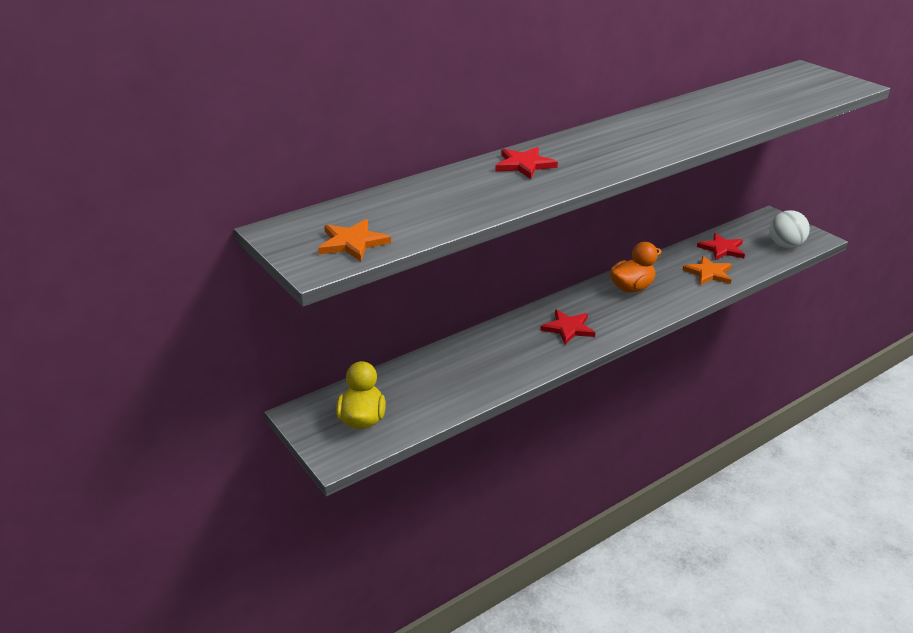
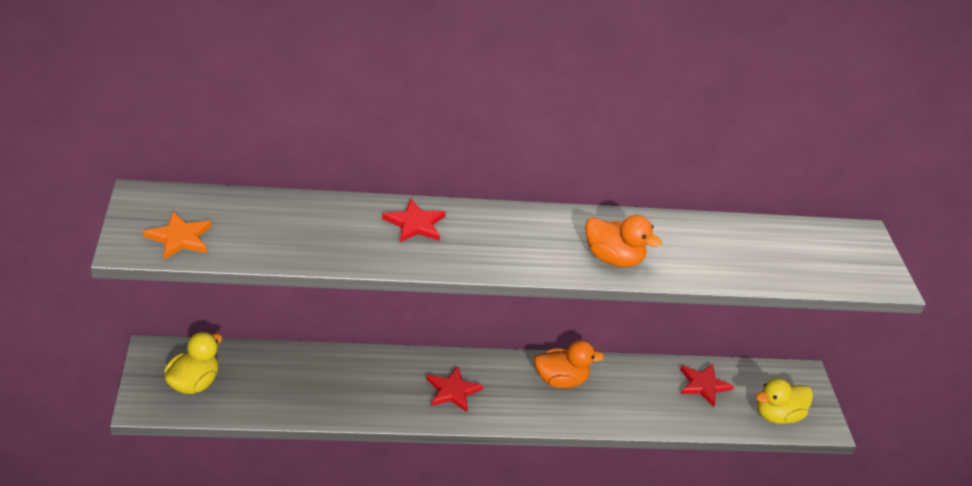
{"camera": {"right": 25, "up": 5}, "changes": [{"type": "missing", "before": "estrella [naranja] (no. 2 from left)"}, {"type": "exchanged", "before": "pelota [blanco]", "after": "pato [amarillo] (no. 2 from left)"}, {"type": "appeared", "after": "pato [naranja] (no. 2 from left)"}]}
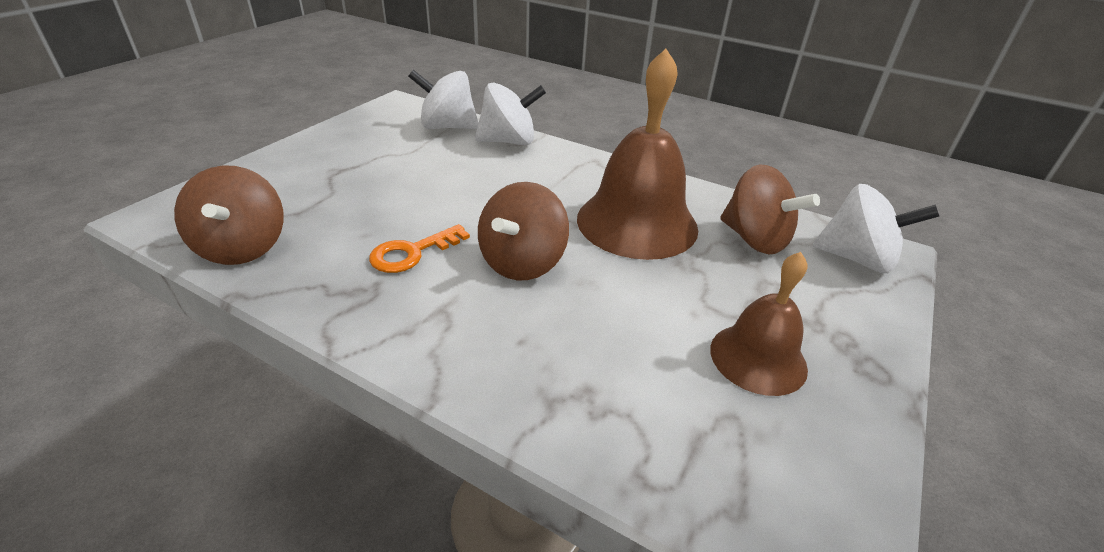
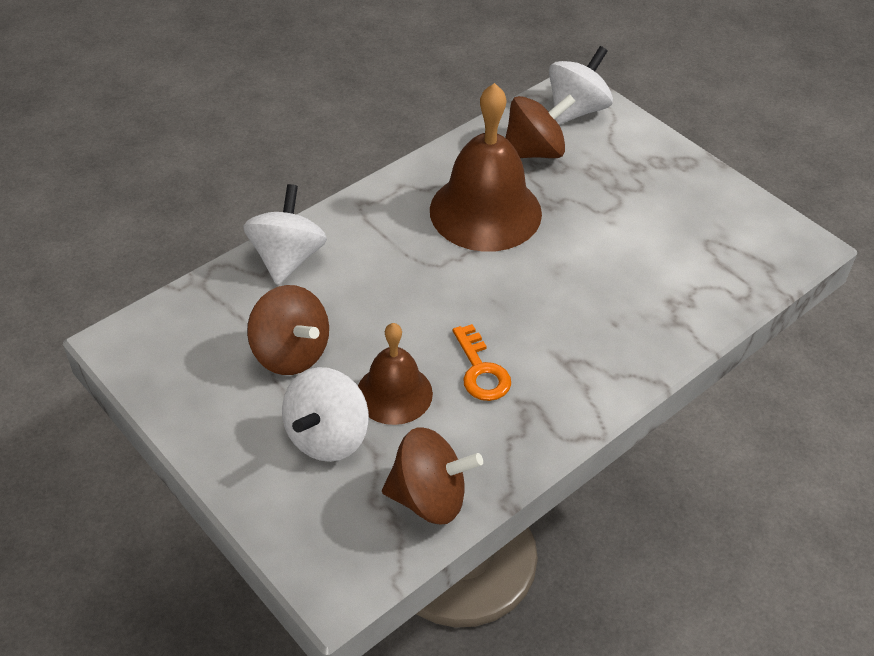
{"camera": {"right": -70, "up": 10}, "changes": [{"type": "relocated", "before": "peonza [blanco] (no. 1 from left in the first image)", "after": "peonza [blanco] (no. 2 from left)"}, {"type": "relocated", "before": "peonza [marrón] (no. 2 from left in the first image)", "after": "peonza [marrón] (no. 1 from left)"}, {"type": "relocated", "before": "campana [marrón] (no. 2 from left in the first image)", "after": "campana [marrón] (no. 1 from left)"}]}
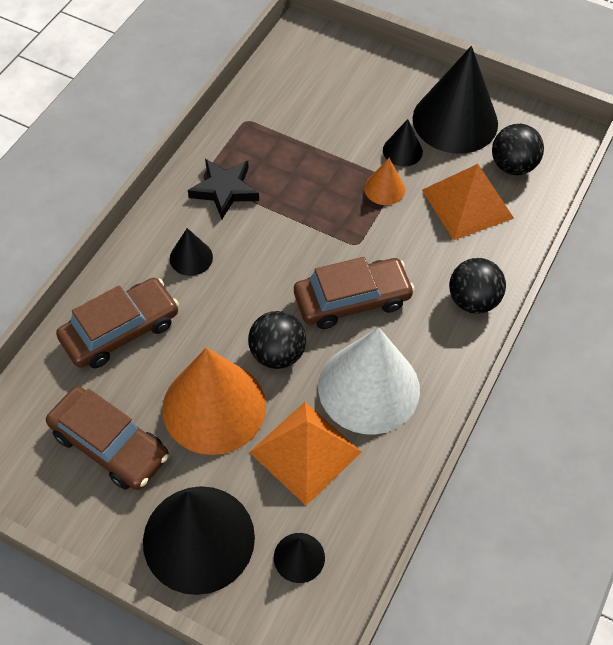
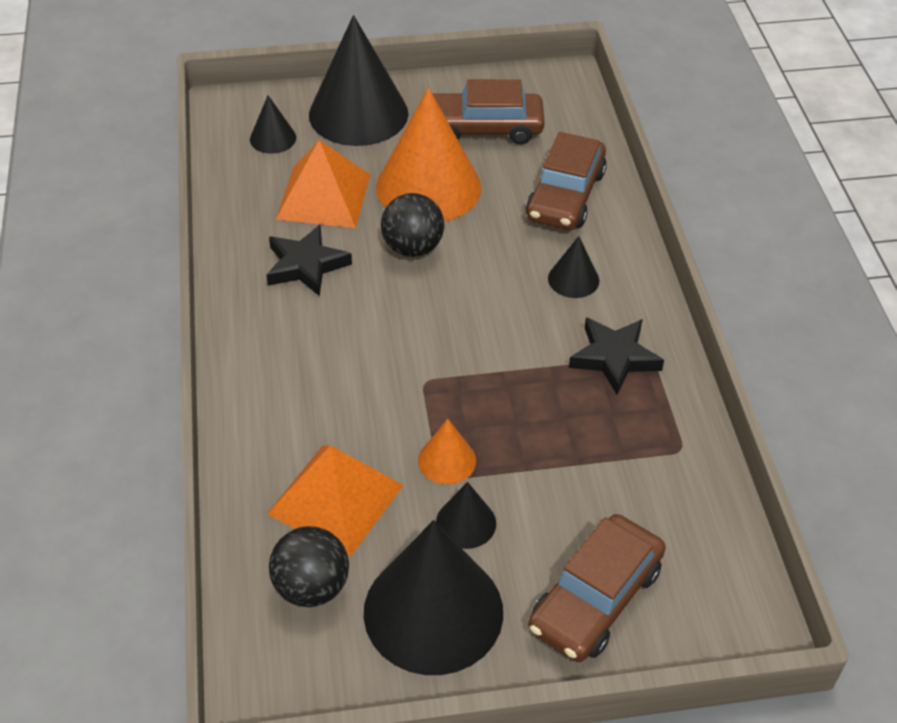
{"camera": {"right": 145, "up": -10}, "changes": [{"type": "relocated", "before": "coche [marrón] (no. 3 from left)"}, {"type": "exchanged", "before": "cono [blanco]", "after": "estrella [negro] (no. 1 from left)"}, {"type": "missing", "before": "pelota [negro] (no. 2 from left)"}]}
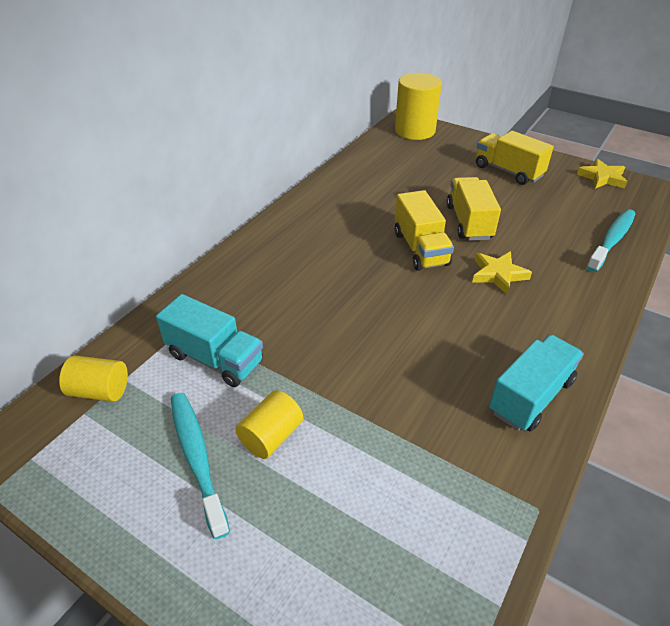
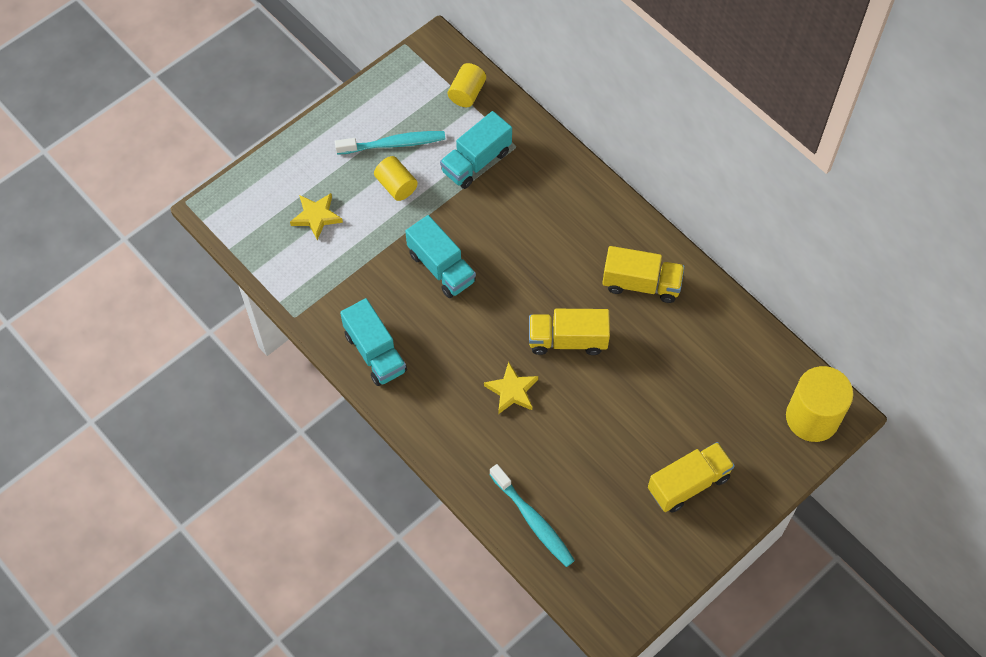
{"camera": {"right": 105, "up": 20}, "changes": [{"type": "relocated", "before": "camión [amarillo] (no. 2 from left)"}, {"type": "relocated", "before": "estrella [amarillo] (no. 2 from left in the first image)", "after": "estrella [amarillo] (no. 1 from left)"}, {"type": "appeared", "after": "camión [turquesa] (no. 2 from left)"}]}
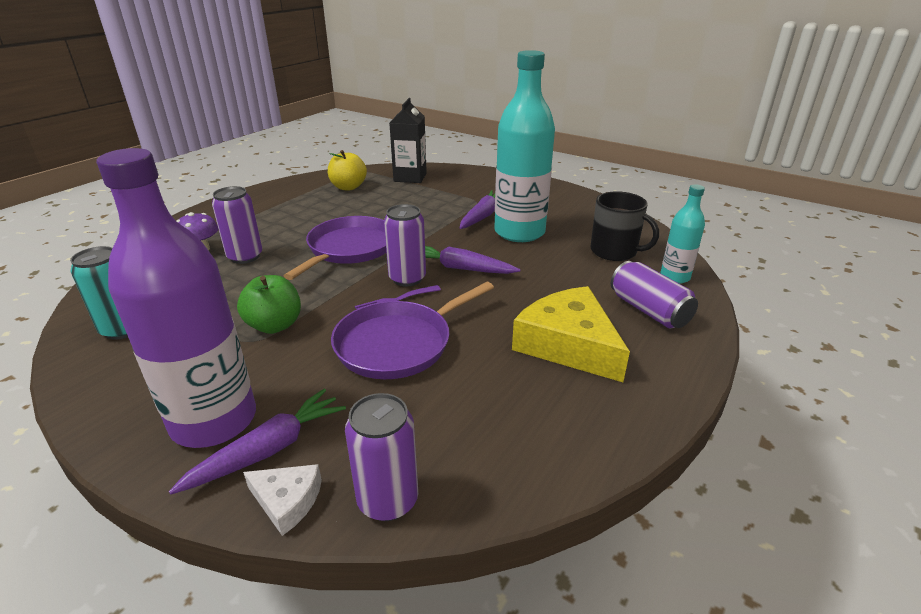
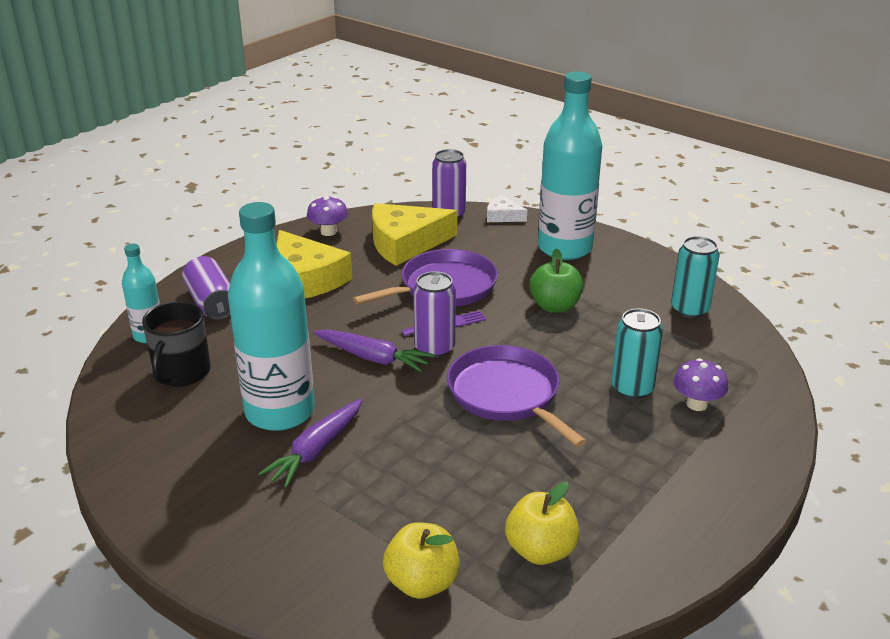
{"camera": {"right": -175, "up": 0}, "changes": [{"type": "colour", "before": "botella [morado]", "after": "botella [turquesa] (no. 3 from left)"}, {"type": "missing", "before": "zanahoria [morado] (no. 1 from left)"}, {"type": "colour", "before": "lata [morado] (no. 1 from left)", "after": "lata [turquesa] (no. 1 from left)"}, {"type": "spun", "before": "sartén [morado] (no. 1 from left in the first image)", "turn": 120}, {"type": "exchanged", "before": "cartón de leche [negro]", "after": "manzana [amarillo] (no. 1 from left)"}, {"type": "spun", "before": "taza [negro]", "turn": -120}, {"type": "appeared", "after": "seta [morado] (no. 1 from left)"}, {"type": "appeared", "after": "queso [amarillo] (no. 2 from left)"}]}
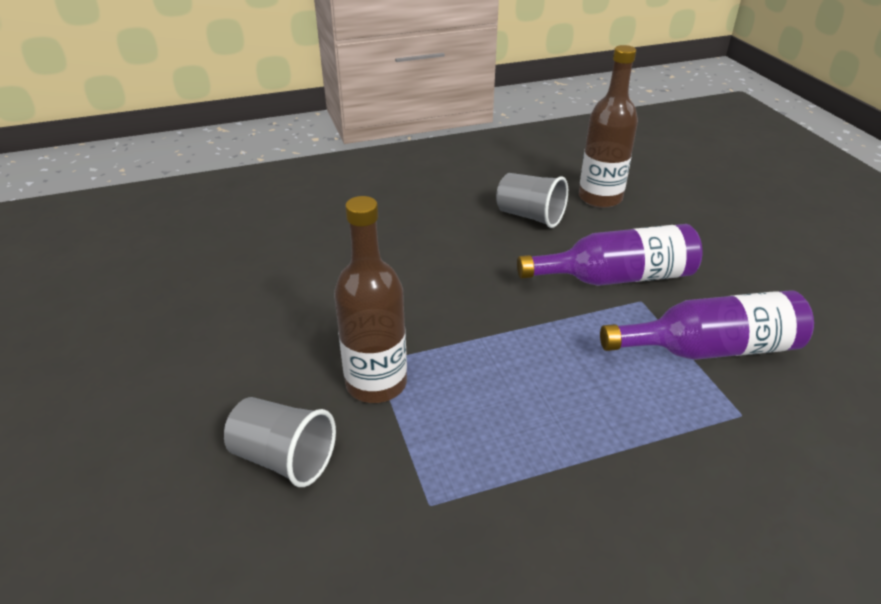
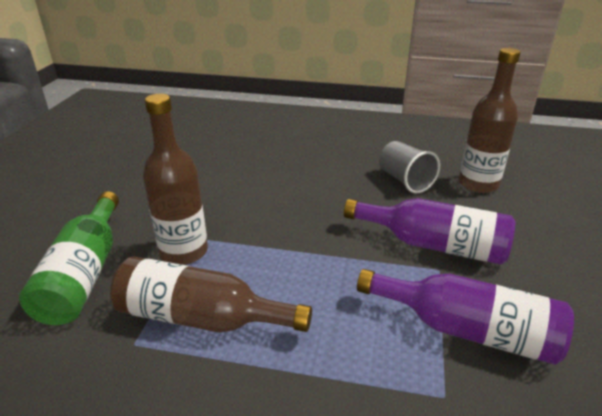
{"camera": {"right": 30, "up": -5}, "changes": [{"type": "exchanged", "before": "vaso [gris] (no. 1 from left)", "after": "botella [verde]"}, {"type": "appeared", "after": "botella [marrón] (no. 2 from left)"}]}
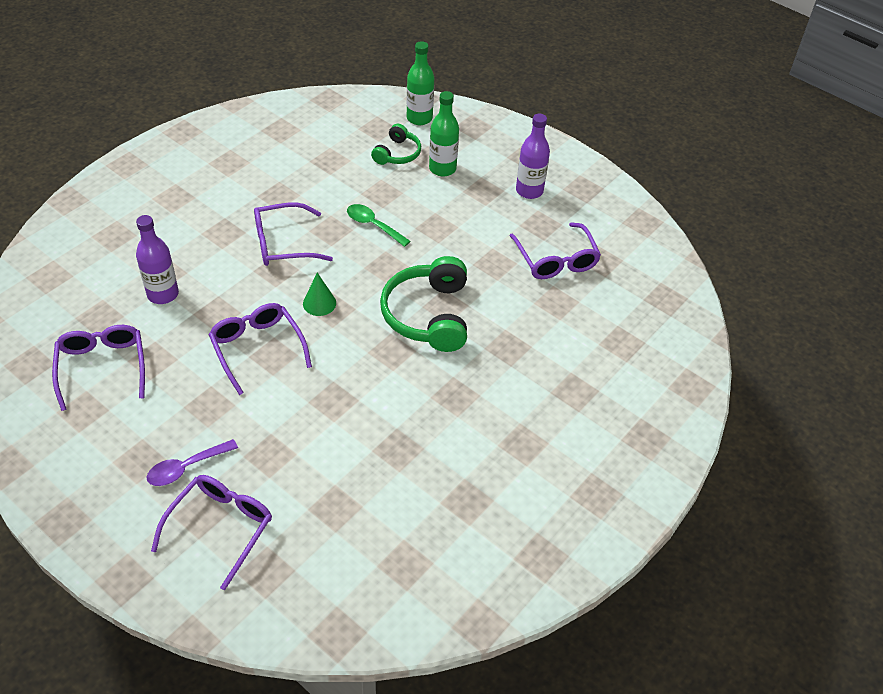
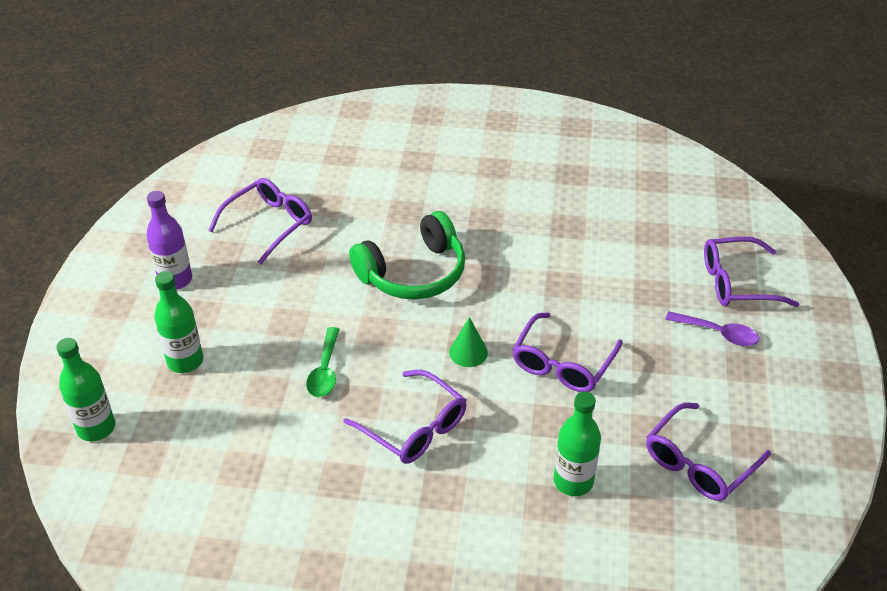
{"camera": {"right": -120, "up": -5}, "changes": [{"type": "colour", "before": "botella [morado] (no. 1 from left)", "after": "botella [verde] (no. 3 from left)"}, {"type": "missing", "before": "auriculares [verde] (no. 1 from left)"}]}
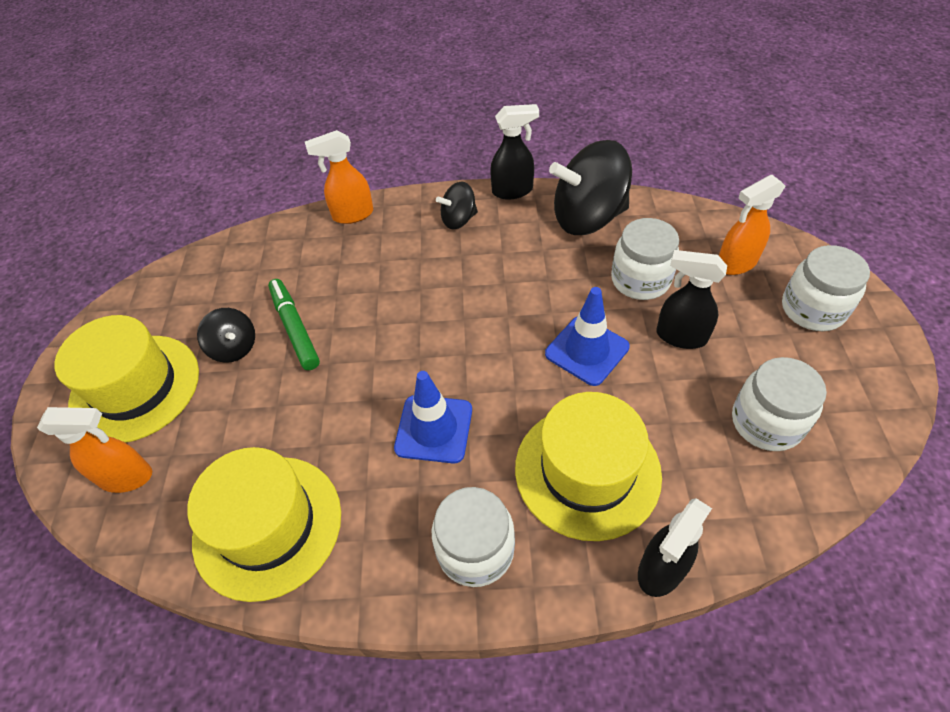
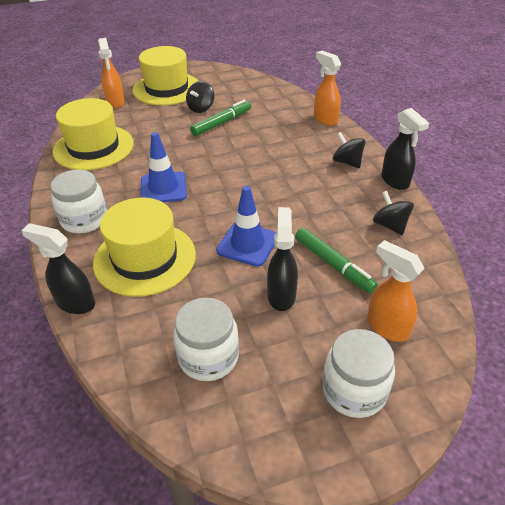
{"camera": {"right": 70, "up": -10}, "changes": [{"type": "size", "before": "peonza [negro] (no. 3 from left)", "scale": 0.51}, {"type": "exchanged", "before": "tarro [blanco] (no. 2 from left)", "after": "rotulador [verde] (no. 2 from left)"}]}
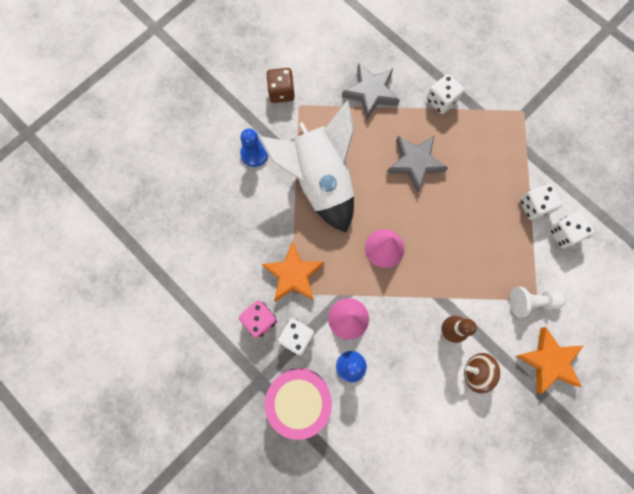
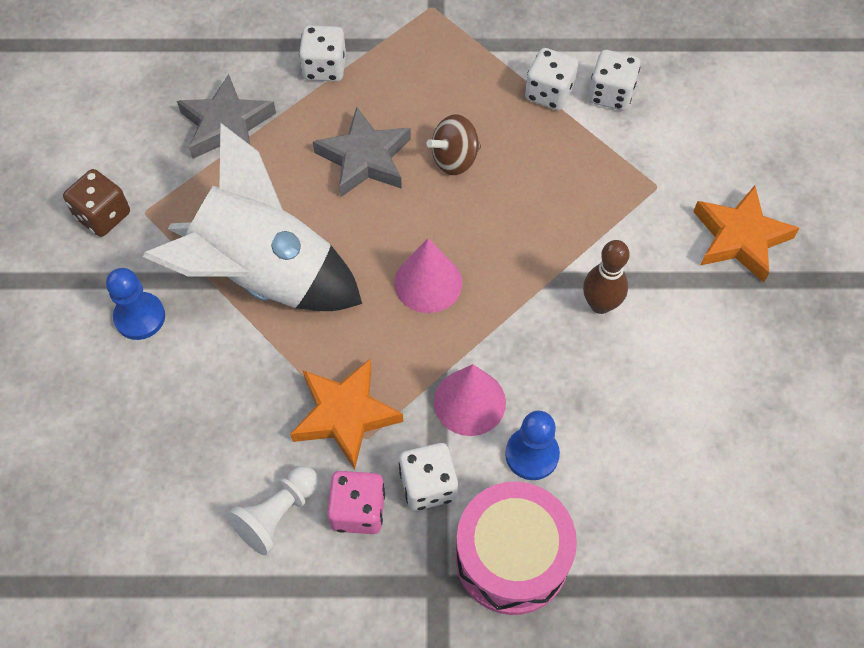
{"camera": {"right": -45, "up": -15}, "changes": [{"type": "relocated", "before": "peonza [marrón]"}, {"type": "relocated", "before": "peón [blanco]"}]}
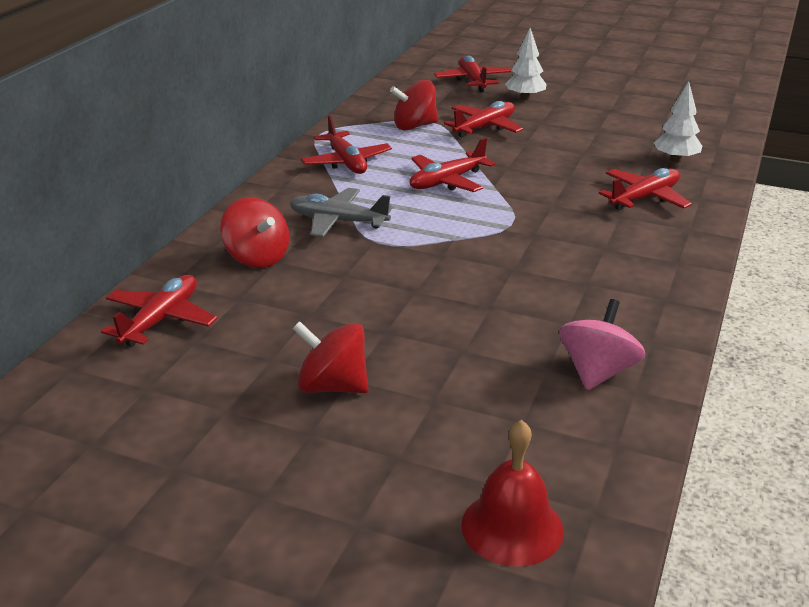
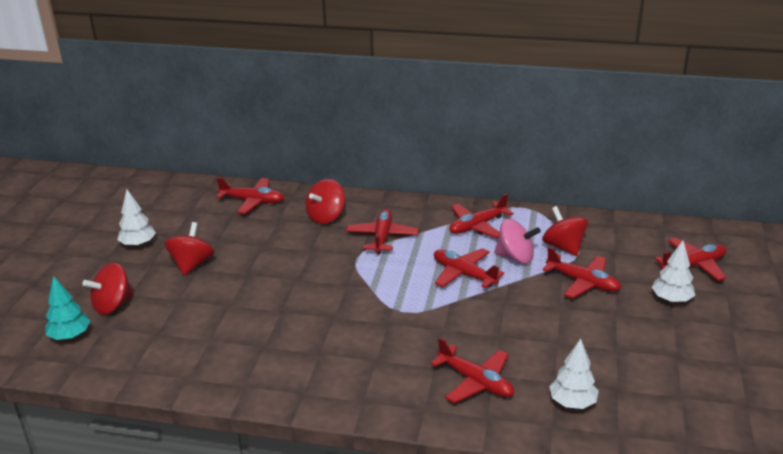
{"camera": {"right": 80, "up": 0}, "changes": [{"type": "colour", "before": "avión [gris]", "after": "avión [rojo] (no. 2 from left)"}, {"type": "exchanged", "before": "campana [rojo]", "after": "árbol [turquesa]"}, {"type": "relocated", "before": "peonza [rosa]"}, {"type": "appeared", "after": "peonza [rojo] (no. 1 from left)"}, {"type": "appeared", "after": "árbol [blanco] (no. 1 from left)"}]}
